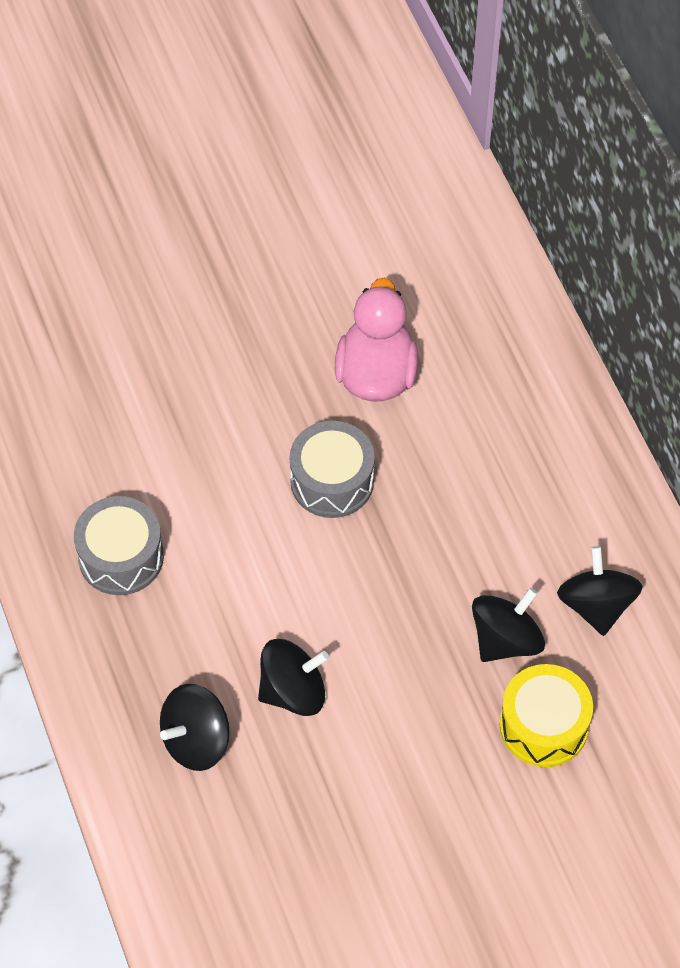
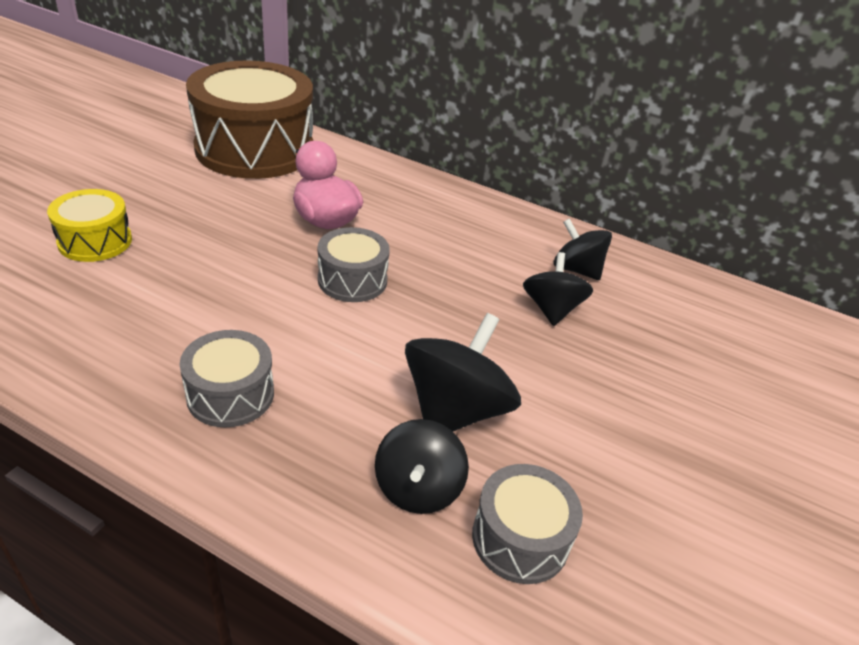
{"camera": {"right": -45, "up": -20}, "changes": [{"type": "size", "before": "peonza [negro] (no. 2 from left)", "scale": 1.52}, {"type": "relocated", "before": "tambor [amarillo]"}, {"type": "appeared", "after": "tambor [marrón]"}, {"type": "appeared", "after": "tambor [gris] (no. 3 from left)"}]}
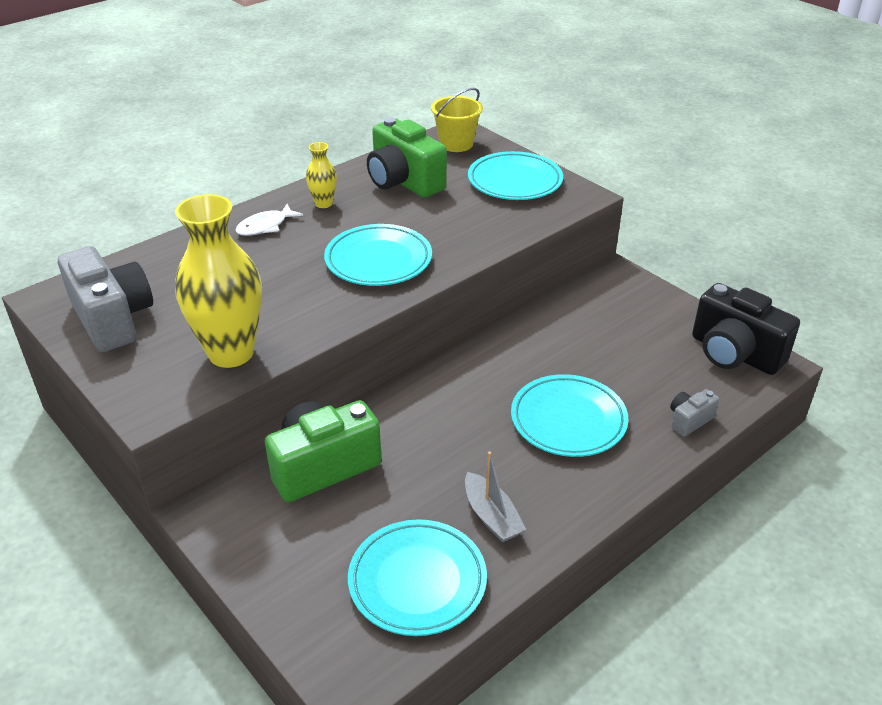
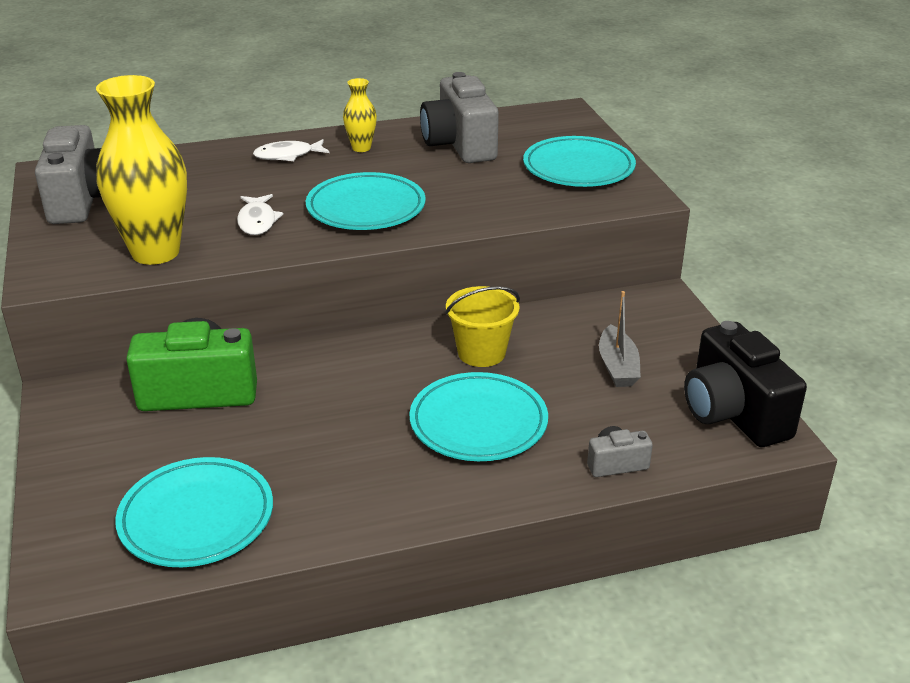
{"camera": {"right": 25, "up": -5}, "changes": [{"type": "colour", "before": "cámara [verde] (no. 2 from left)", "after": "cámara [gris] (no. 2 from left)"}, {"type": "relocated", "before": "balde [amarillo]"}, {"type": "relocated", "before": "barco [gris]"}, {"type": "appeared", "after": "pez [blanco] (no. 1 from left)"}]}
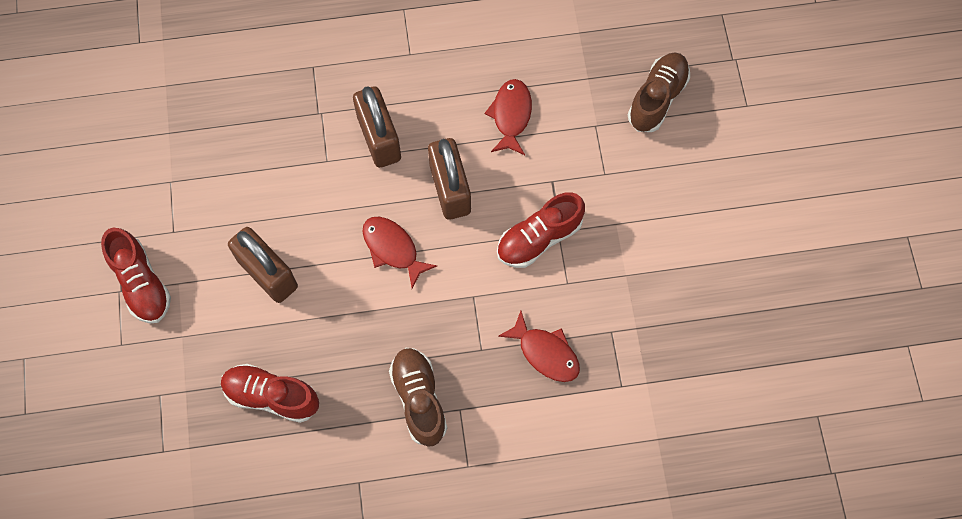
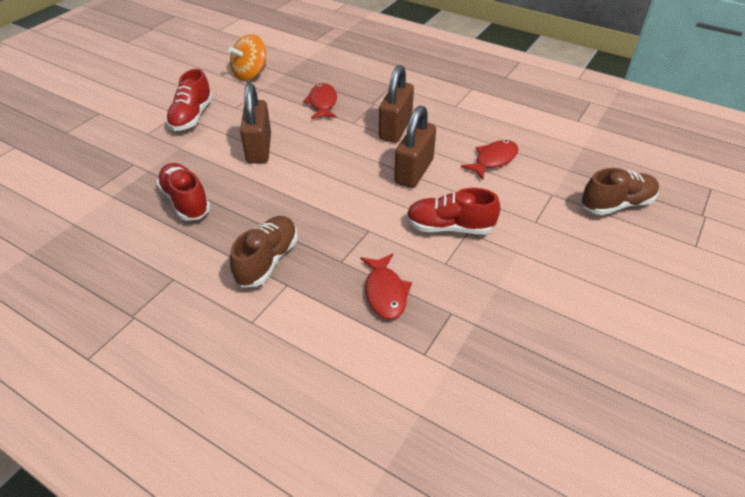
{"camera": {"right": 40, "up": -25}, "changes": [{"type": "relocated", "before": "pez [rojo] (no. 1 from left)"}, {"type": "appeared", "after": "peonza [naranja]"}]}
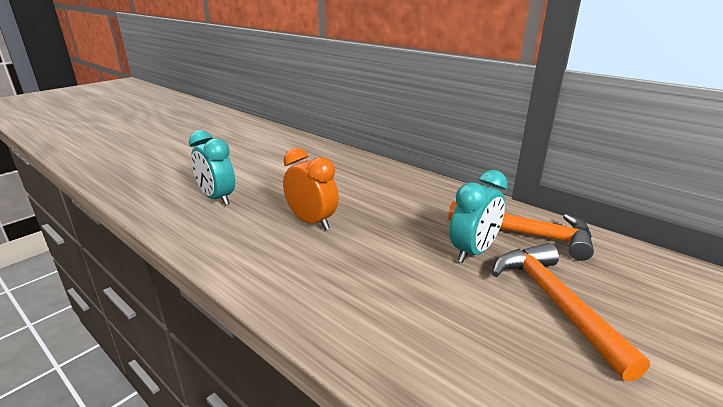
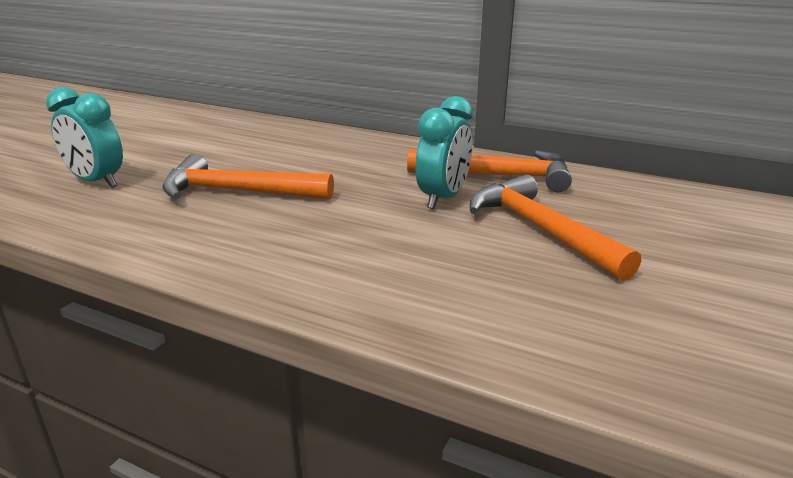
{"camera": {"right": -15, "up": 0}, "changes": [{"type": "exchanged", "before": "despertador [naranja]", "after": "martillo [naranja] (no. 1 from left)"}]}
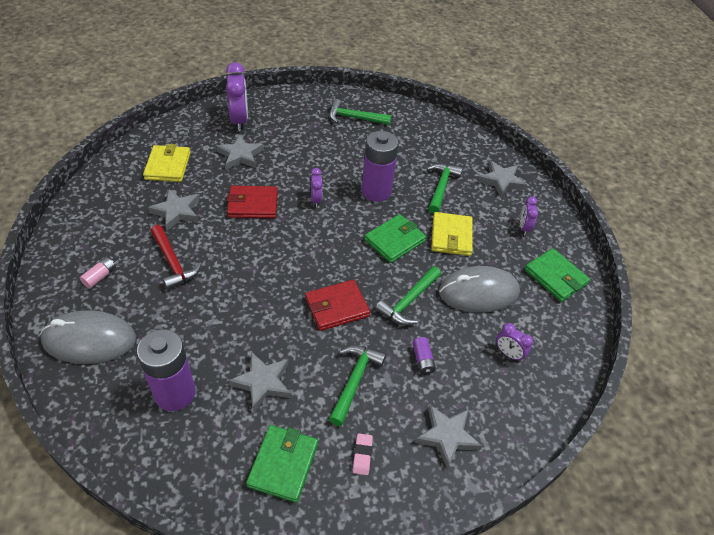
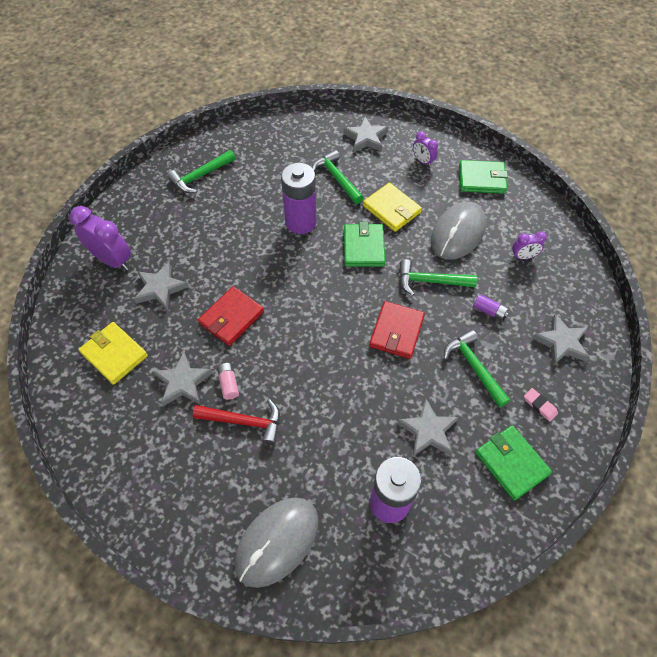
{"camera": {"right": -45, "up": 10}, "changes": [{"type": "relocated", "before": "pila [rosa]"}, {"type": "missing", "before": "despertador [morado] (no. 2 from left)"}, {"type": "spun", "before": "martillo [verde] (no. 3 from left)", "turn": 105}]}
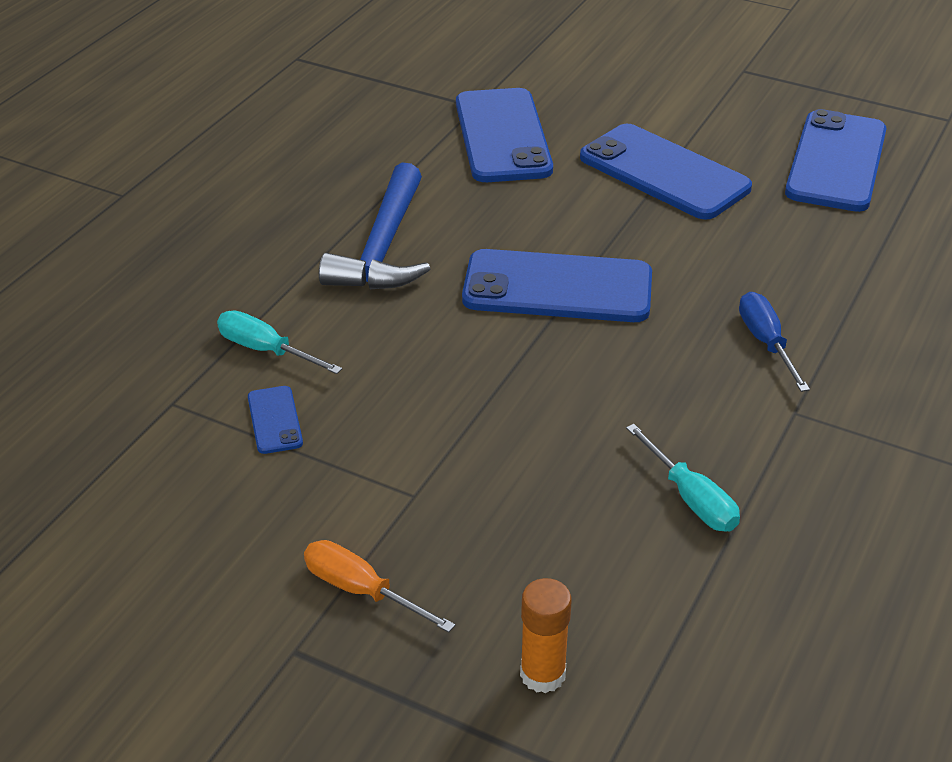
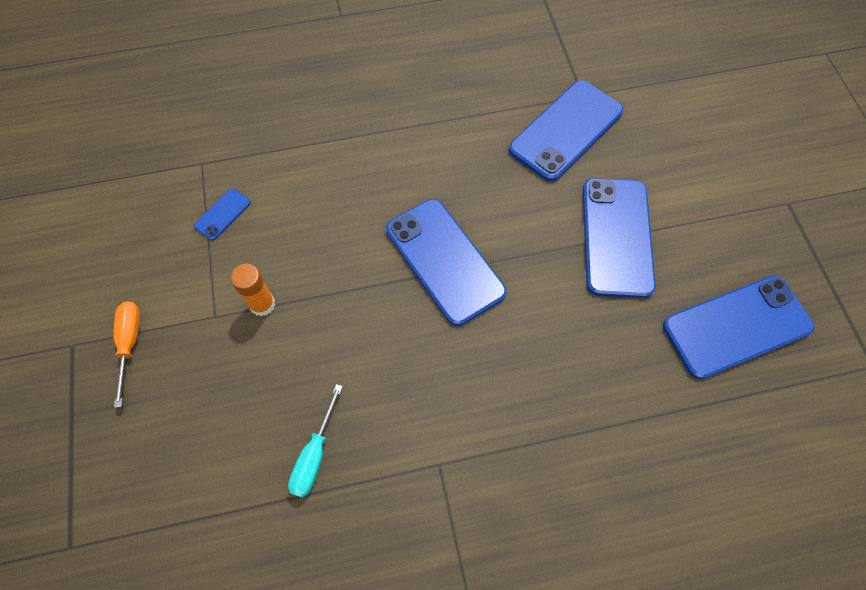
{"camera": {"right": 50, "up": 25}, "changes": [{"type": "missing", "before": "destornillador [turquesa] (no. 1 from left)"}, {"type": "missing", "before": "martillo [azul]"}, {"type": "relocated", "before": "barra de pegamento [naranja]"}, {"type": "missing", "before": "destornillador [azul]"}]}
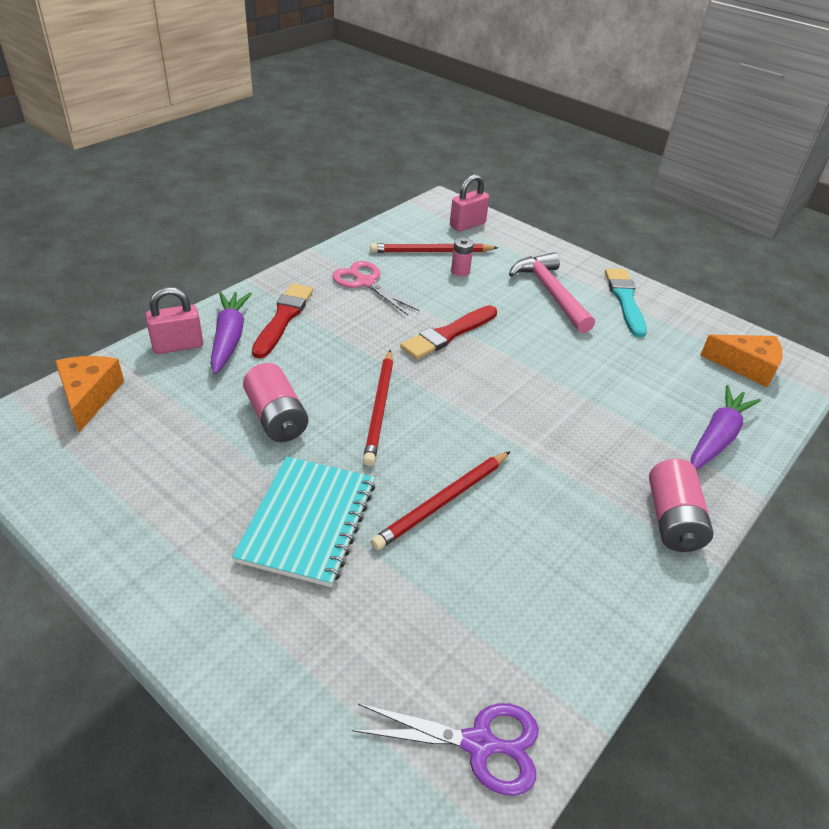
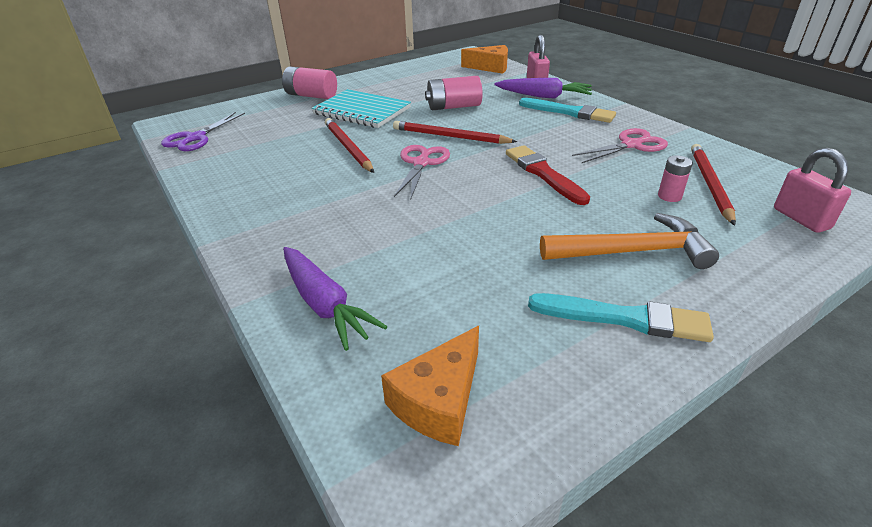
{"camera": {"right": 110, "up": -5}, "changes": [{"type": "colour", "before": "pincel [rojo] (no. 1 from left)", "after": "pincel [turquesa] (no. 1 from left)"}, {"type": "colour", "before": "martillo [rosa]", "after": "martillo [naranja]"}, {"type": "relocated", "before": "pila [rosa] (no. 3 from left in the first image)", "after": "pila [rosa] (no. 1 from left)"}, {"type": "appeared", "after": "tijeras [rosa] (no. 1 from left)"}]}
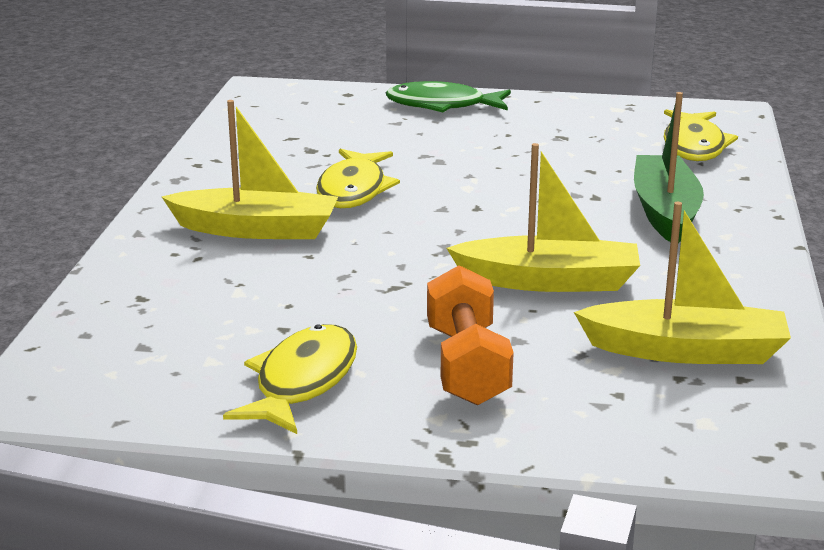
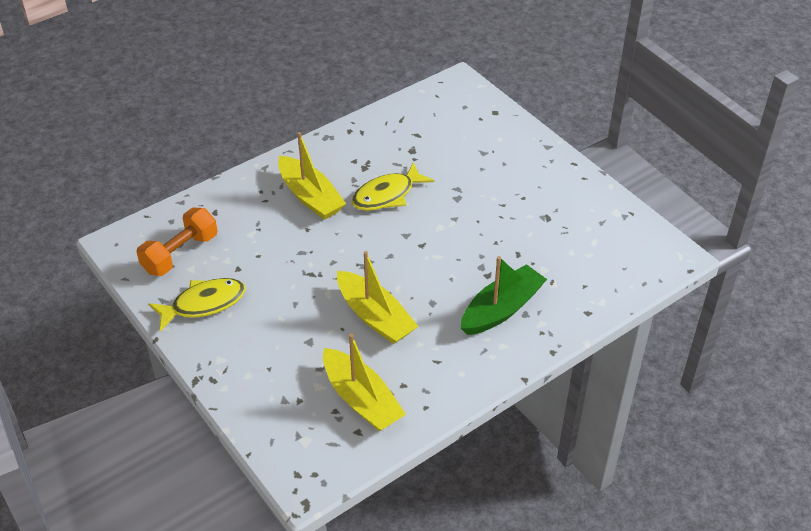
{"camera": {"right": 45, "up": 20}, "changes": [{"type": "missing", "before": "pez [verde]"}, {"type": "relocated", "before": "mancuerna [naranja]"}, {"type": "missing", "before": "pez [amarillo] (no. 3 from left)"}]}
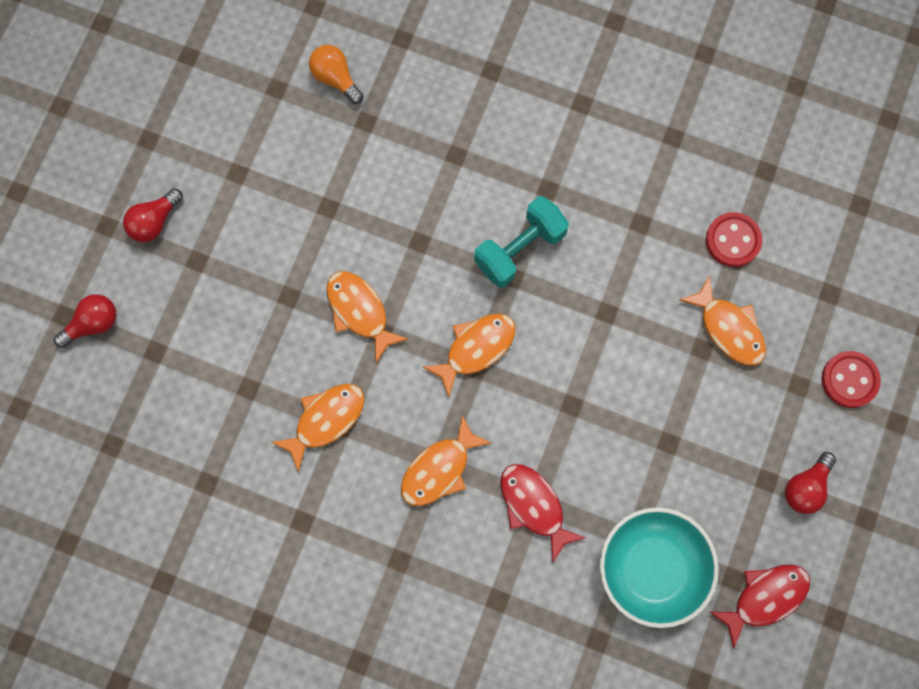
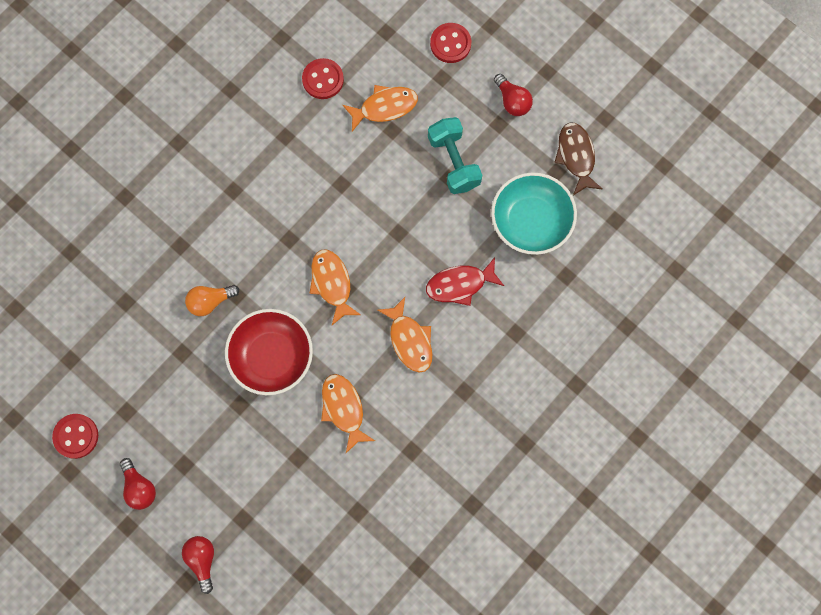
{"camera": {"right": -70, "up": 0}, "changes": [{"type": "relocated", "before": "bombilla [naranja]"}, {"type": "exchanged", "before": "pez [naranja] (no. 2 from left)", "after": "cuenco [rojo]"}, {"type": "relocated", "before": "mancuerna [turquesa]"}, {"type": "colour", "before": "pez [rojo] (no. 2 from left)", "after": "pez [marrón]"}, {"type": "appeared", "after": "botón [rojo] (no. 1 from left)"}]}
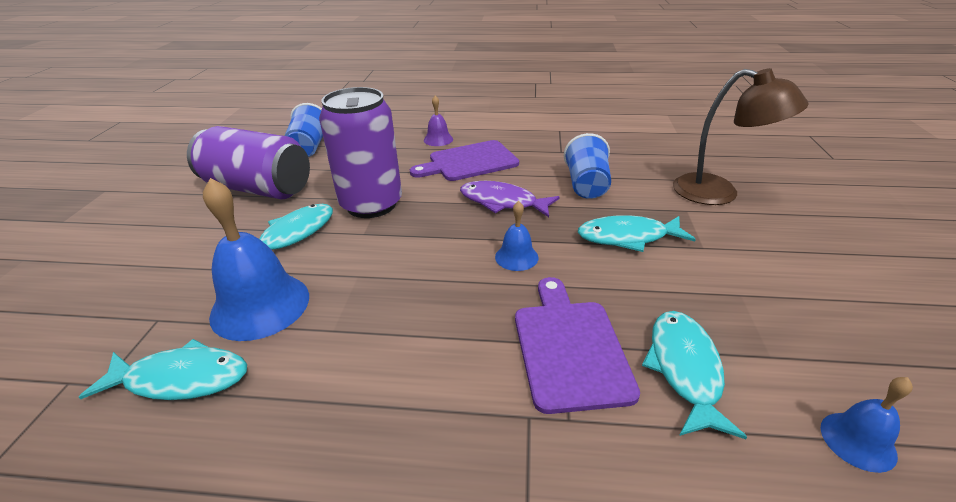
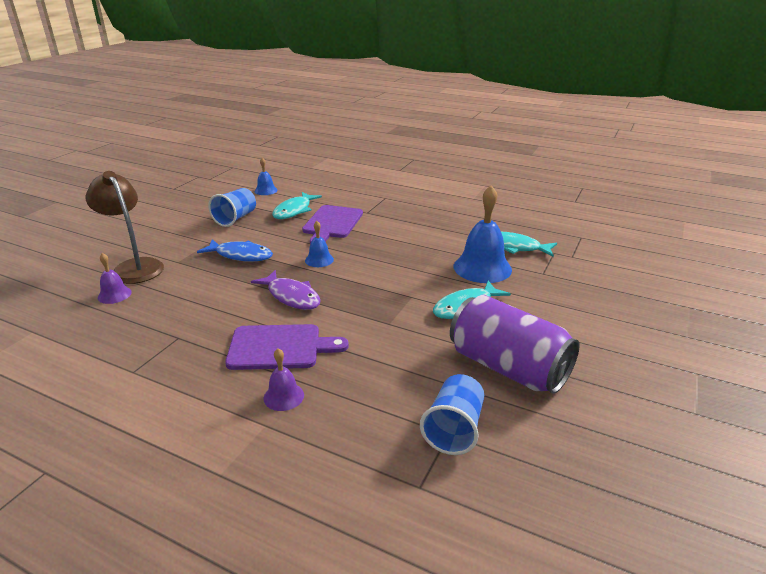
{"camera": {"right": -160, "up": -5}, "changes": [{"type": "missing", "before": "lata [morado] (no. 2 from left)"}, {"type": "relocated", "before": "vaso [azul] (no. 2 from left in the first image)", "after": "vaso [azul] (no. 1 from left)"}, {"type": "colour", "before": "pez [turquesa] (no. 3 from left)", "after": "pez [azul]"}, {"type": "appeared", "after": "campana [morado] (no. 1 from left)"}]}
